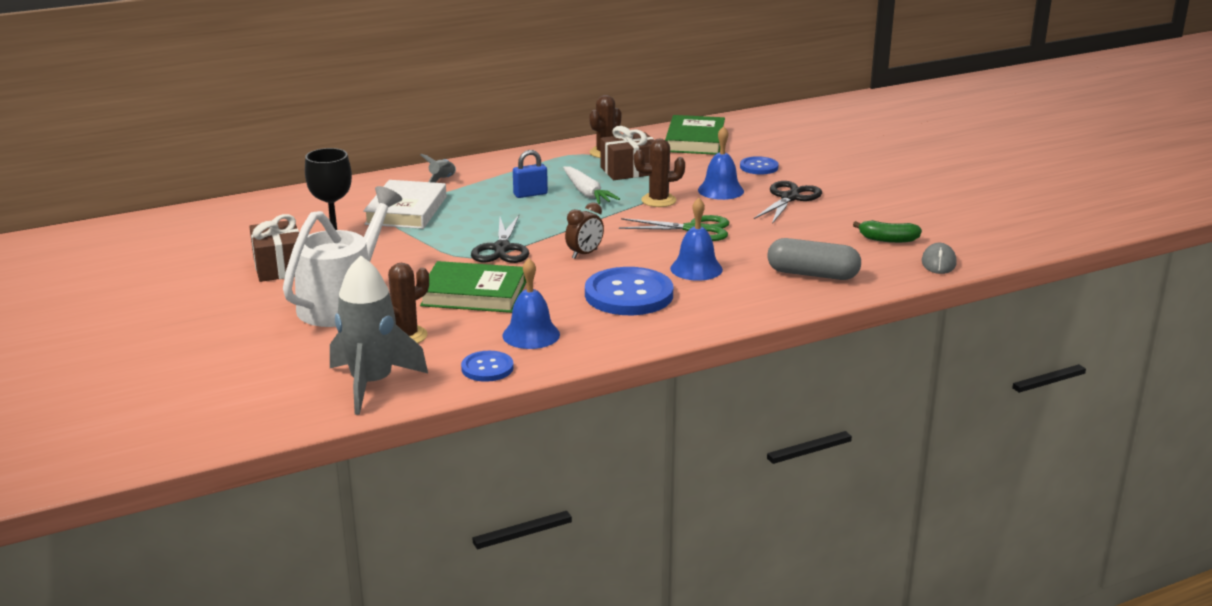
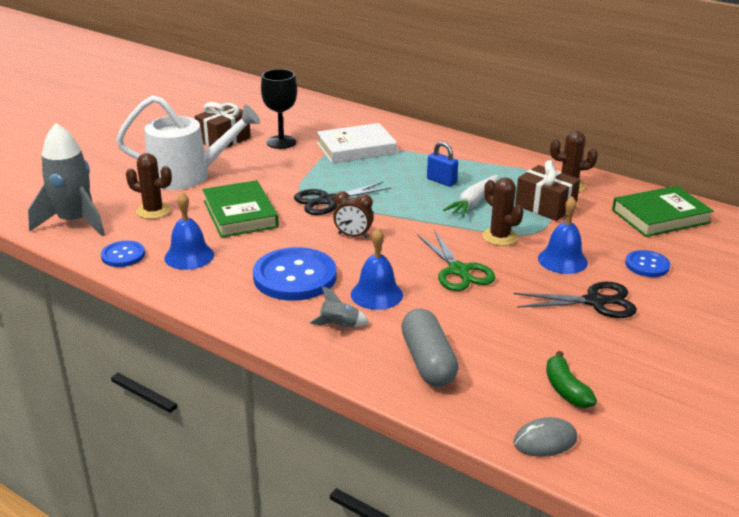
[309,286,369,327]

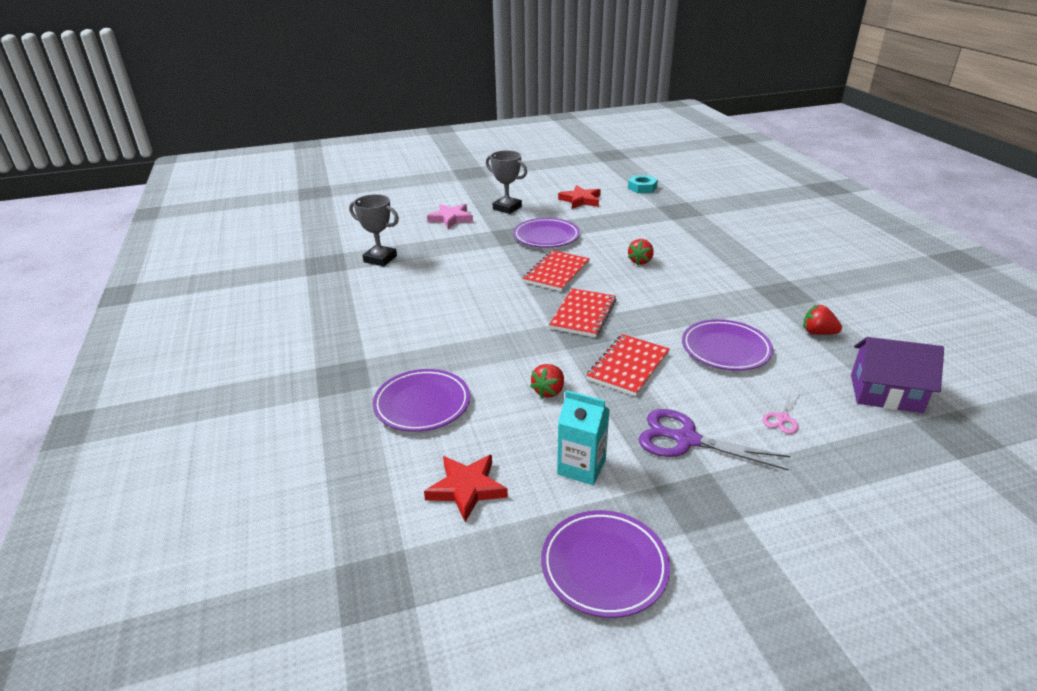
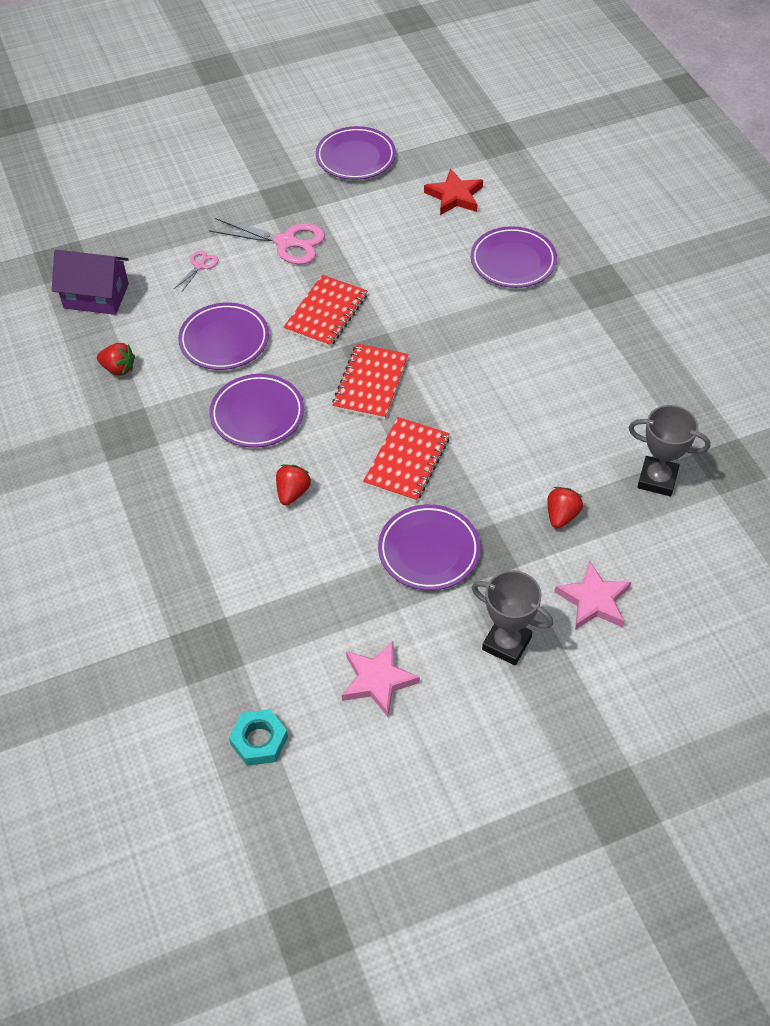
[209,218,325,265]
[209,374,304,448]
[342,641,420,717]
[547,487,583,529]
[557,390,610,485] (first image)

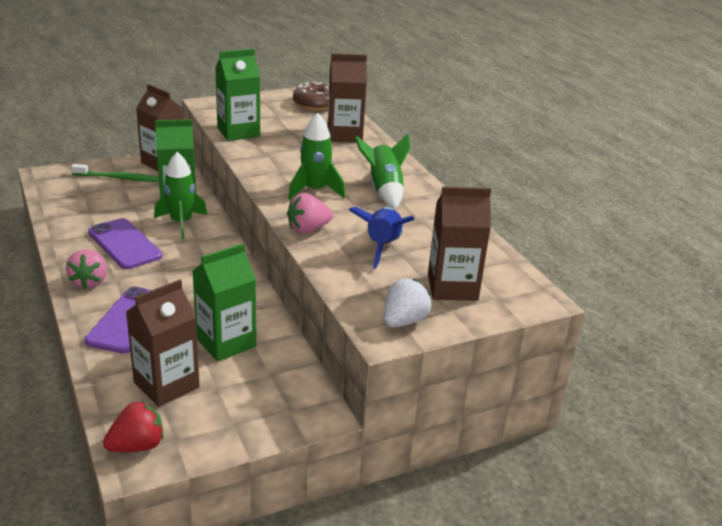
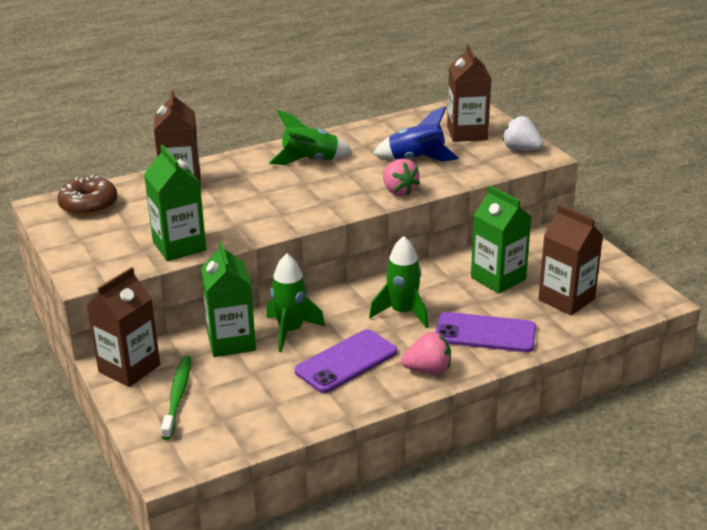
[369,236,428,328]
[103,401,164,452] (first image)

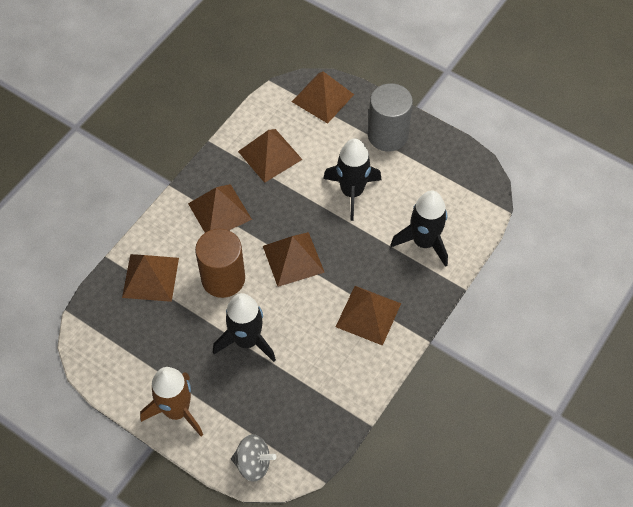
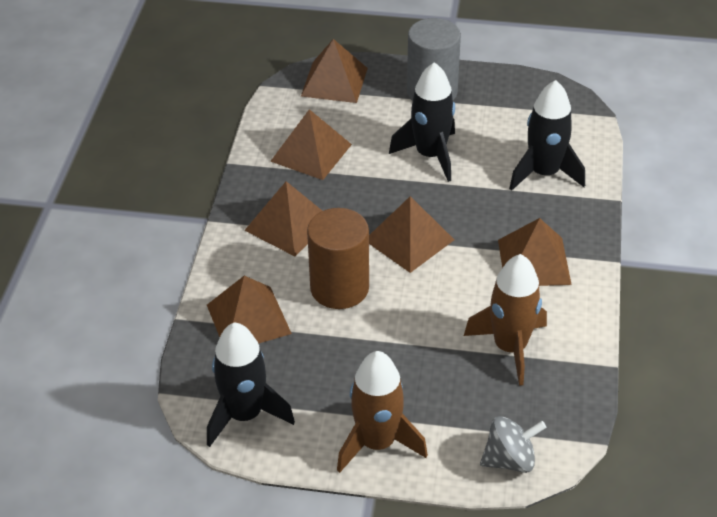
[207,322,295,447]
[464,254,547,386]

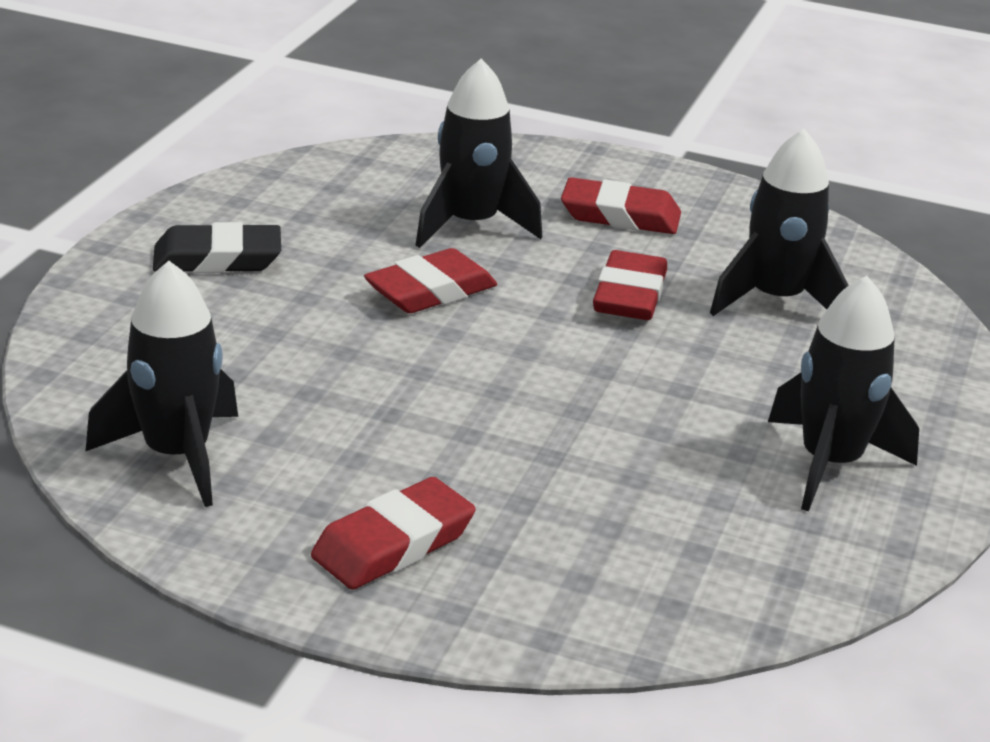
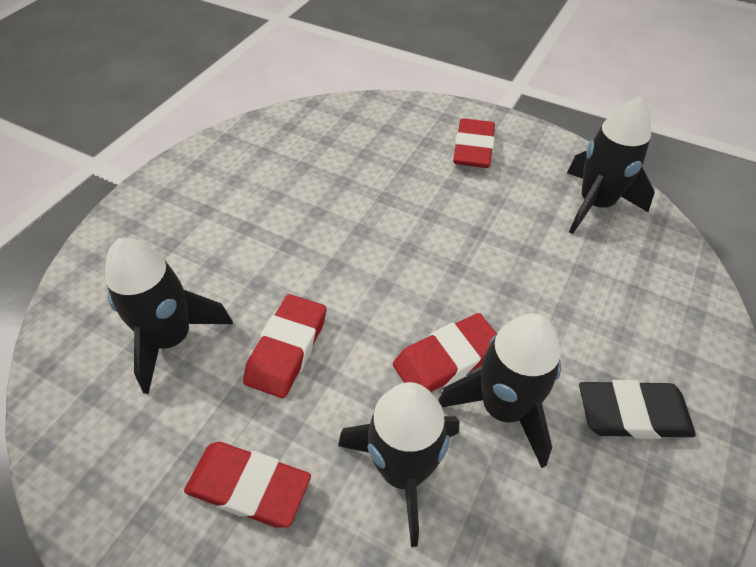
[438,313,561,468]
[453,118,495,168]

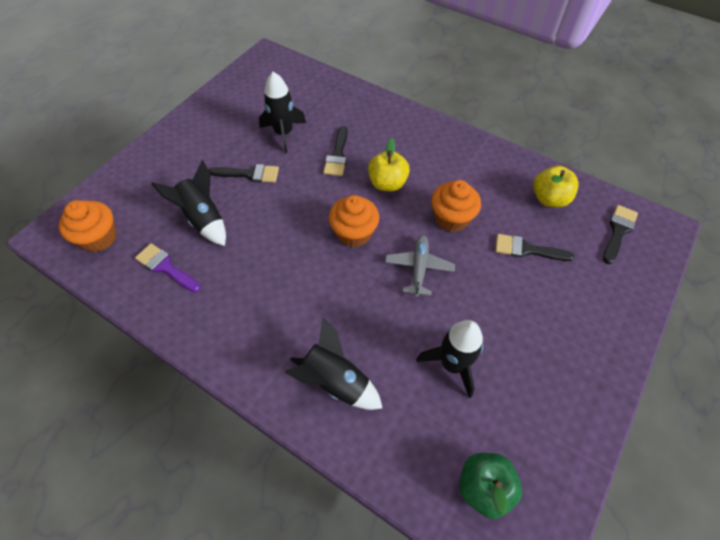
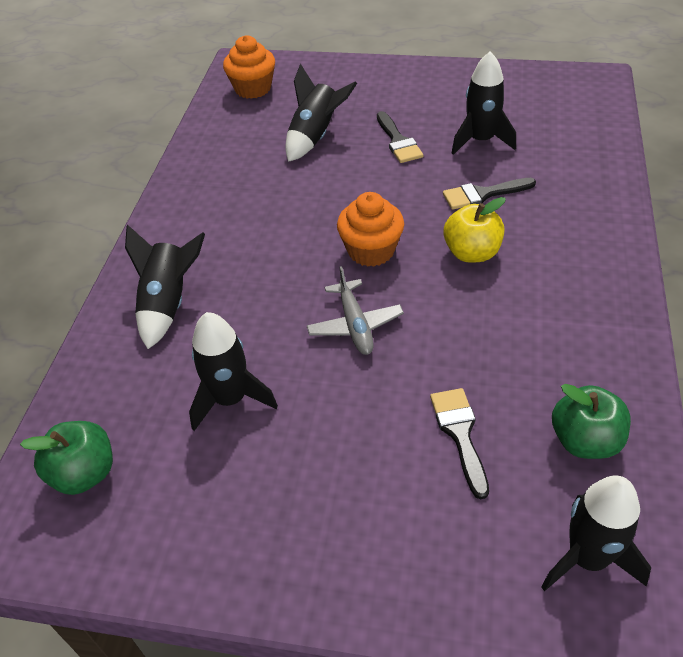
[307,266,404,355]
[541,475,651,591]
[552,384,631,459]
[135,243,200,292] (first image)
[431,180,481,232] (first image)

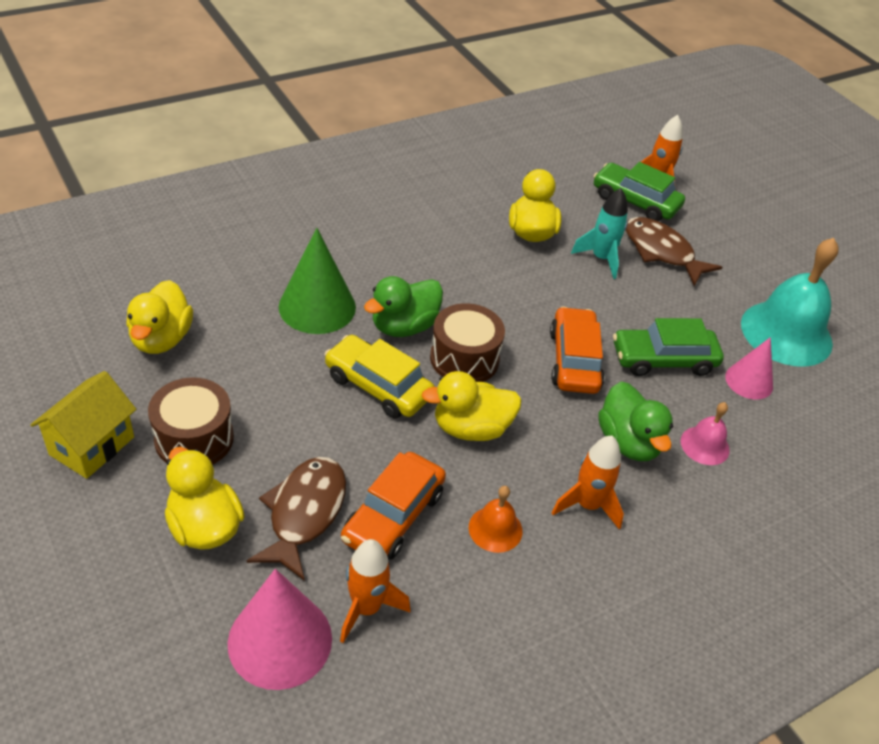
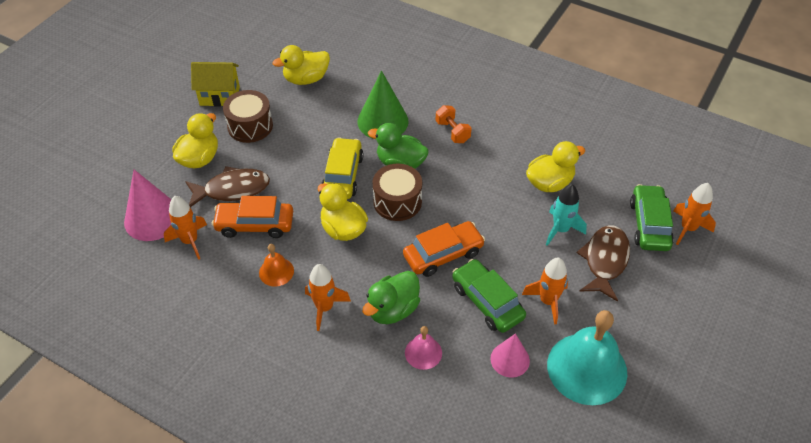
[436,105,472,143]
[522,257,568,325]

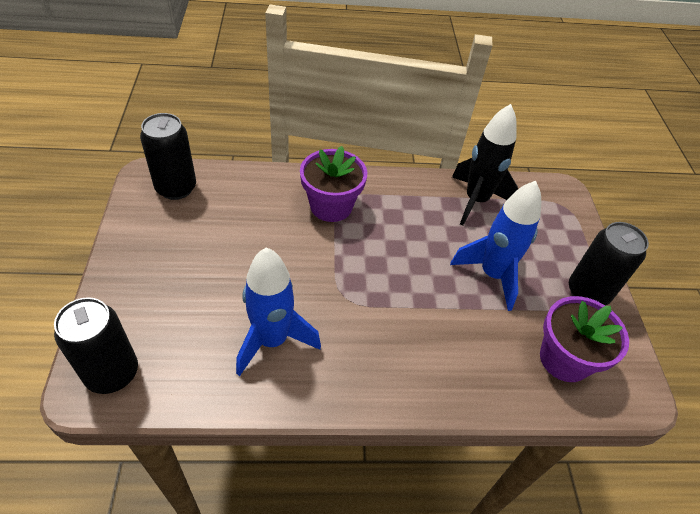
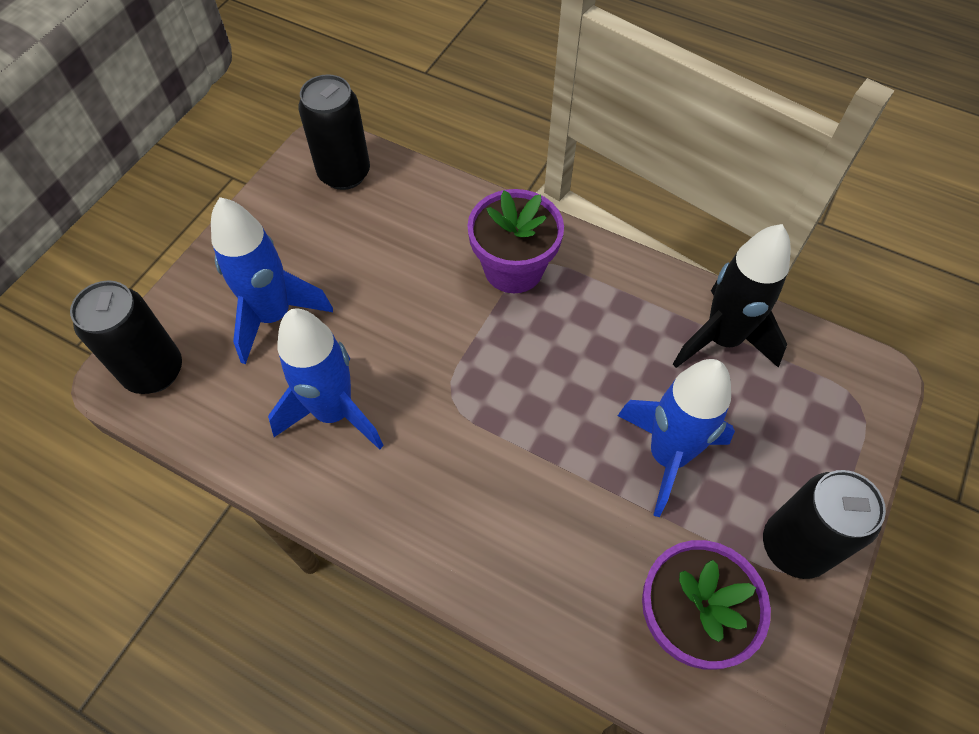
[211,197,333,364]

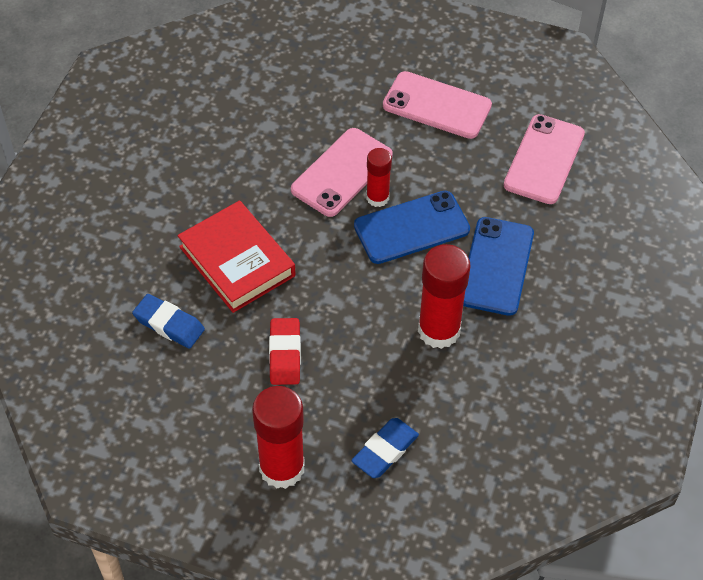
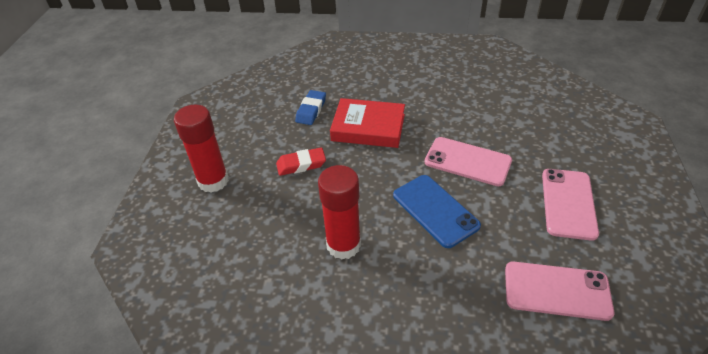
[330,98,405,148]
[351,418,419,478] (first image)
[366,148,392,207] (first image)
[463,217,534,316] (first image)

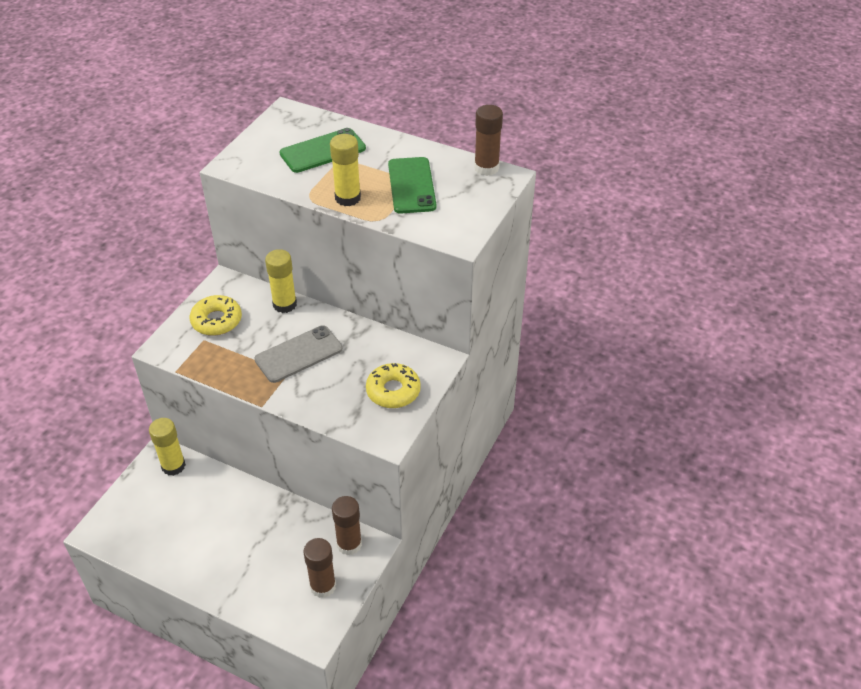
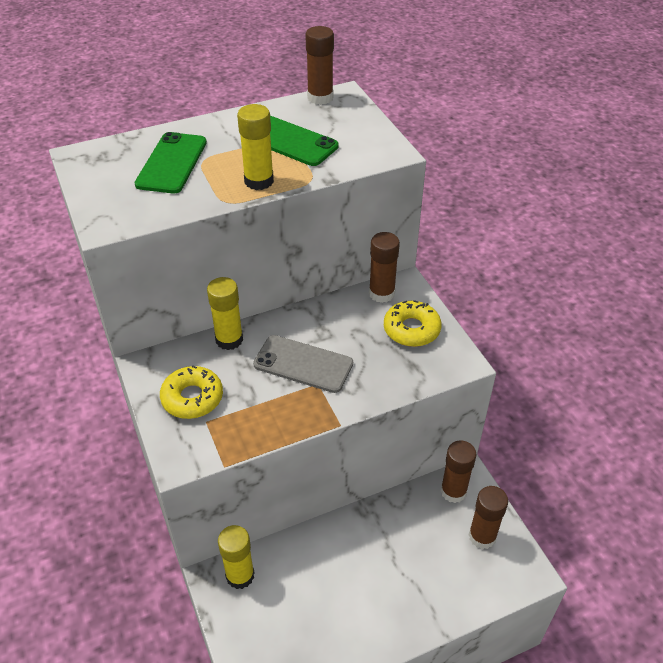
[253,335,353,393]
[369,232,400,303]

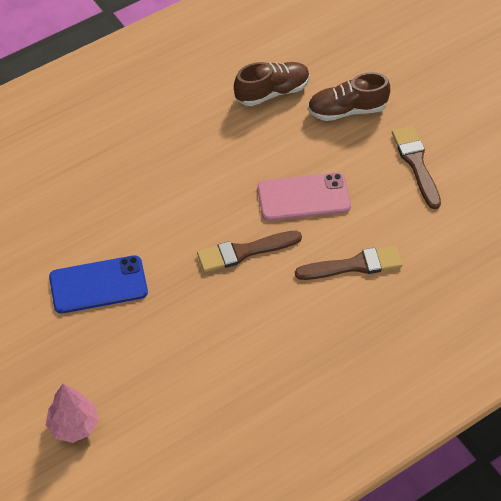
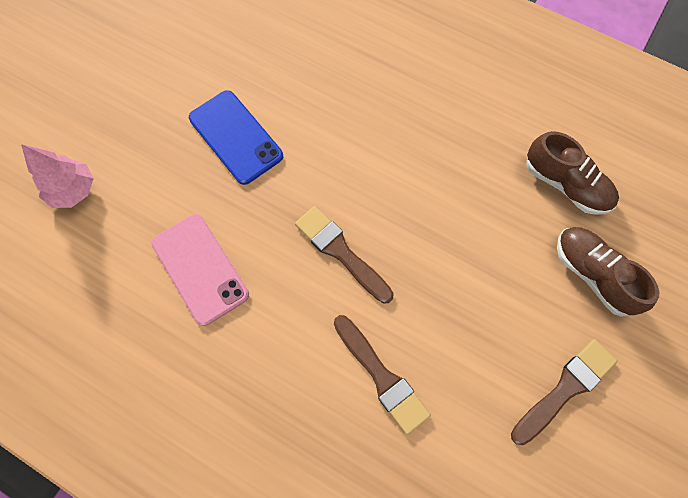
[151,214,249,326]

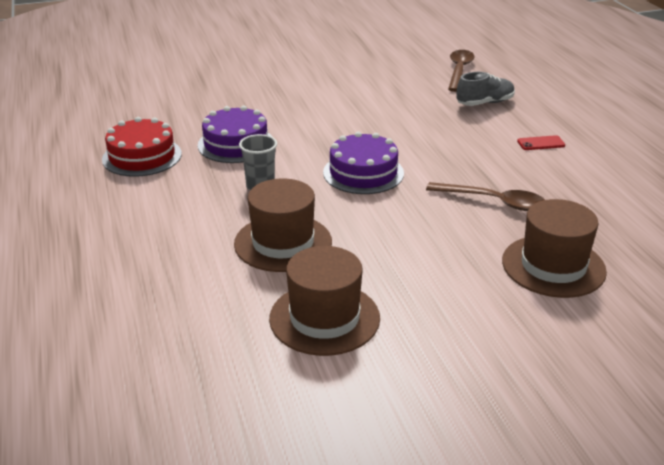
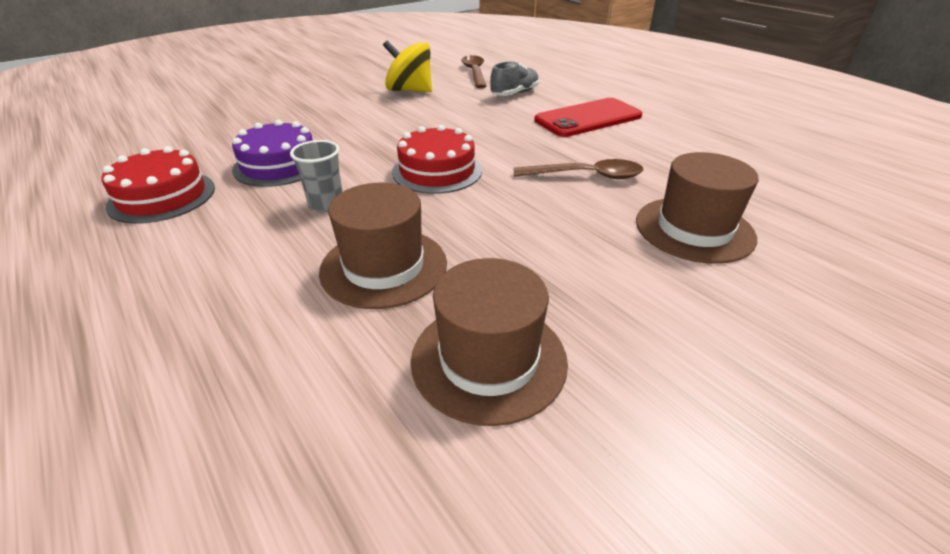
[383,40,432,92]
[392,125,482,194]
[534,98,642,137]

